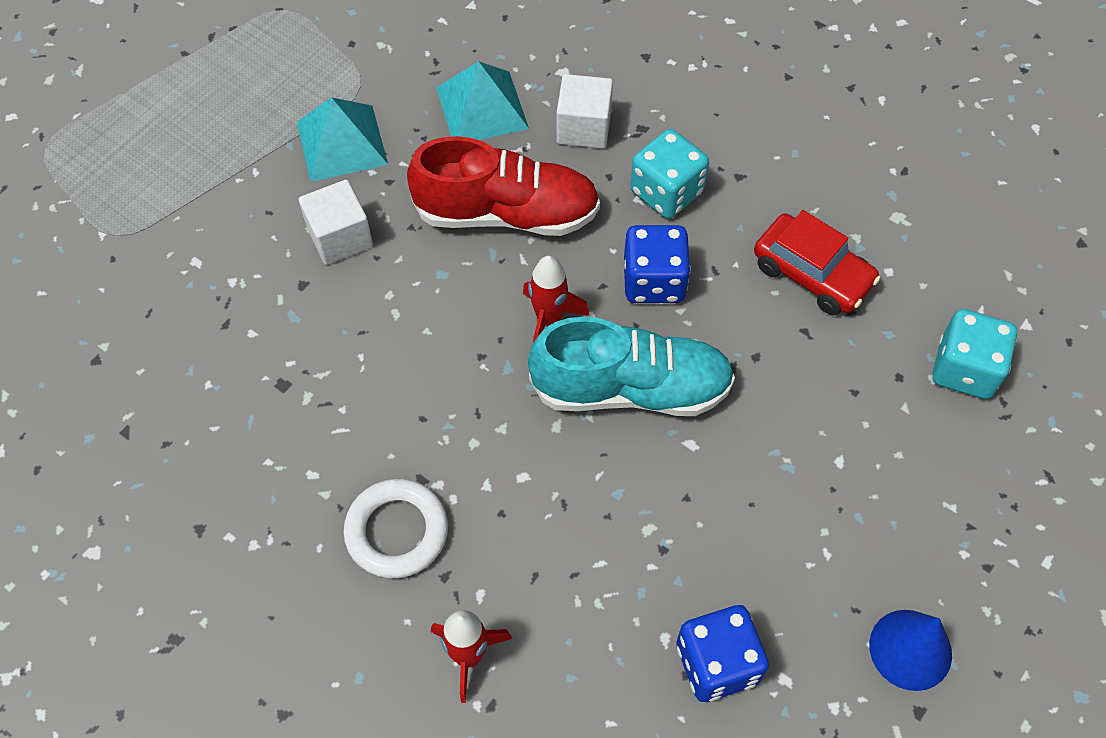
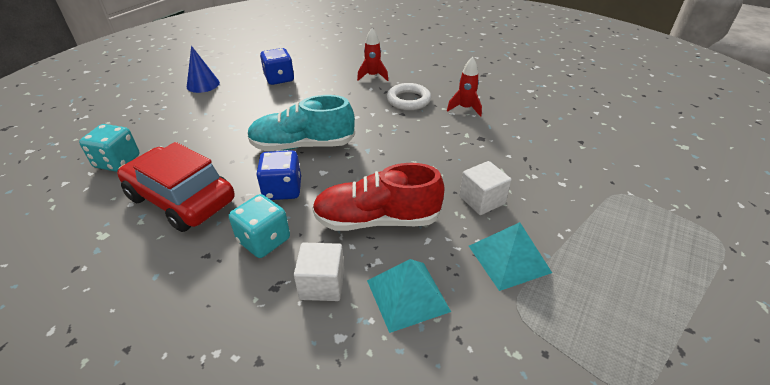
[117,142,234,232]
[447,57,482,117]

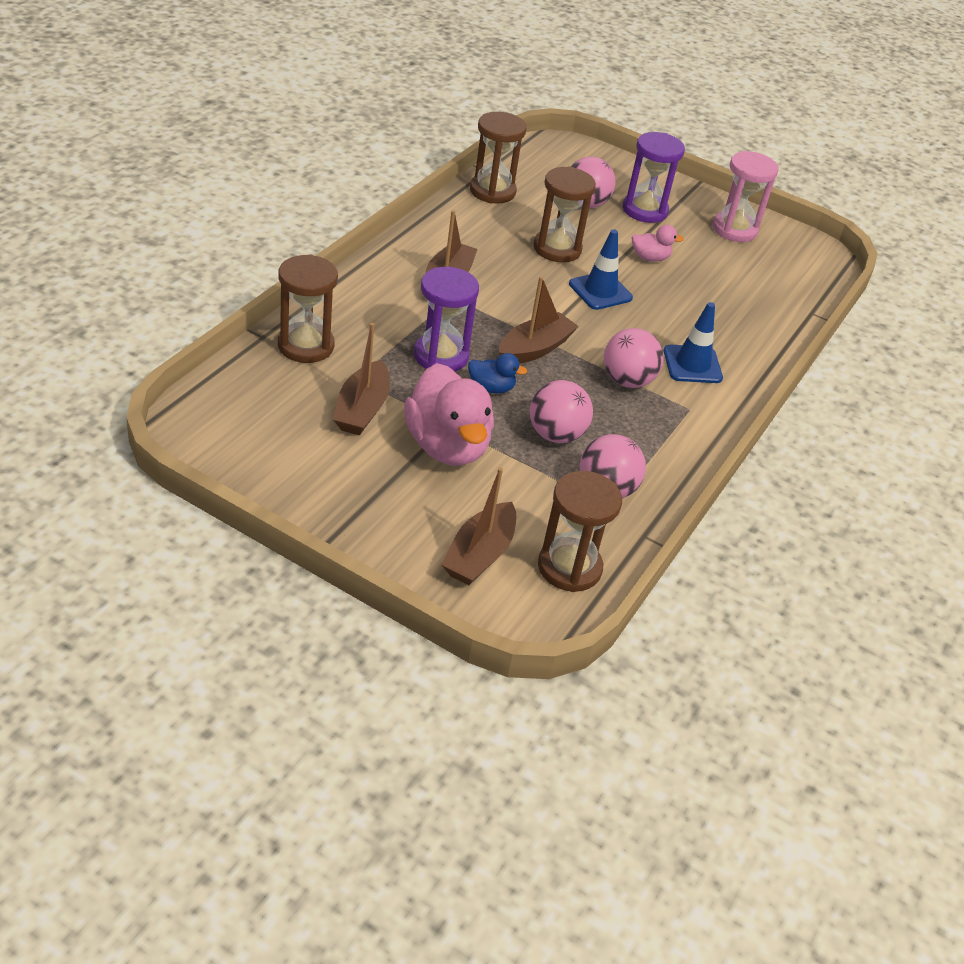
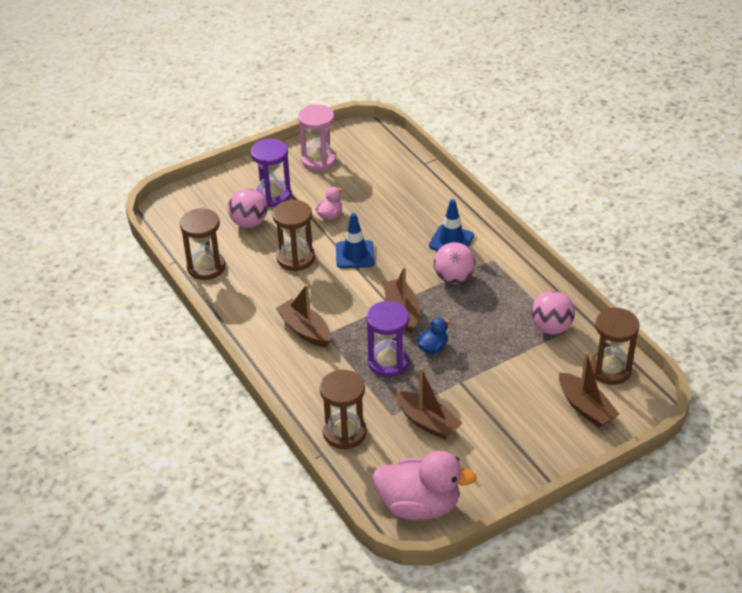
[373,451,477,520]
[530,380,593,443] (first image)

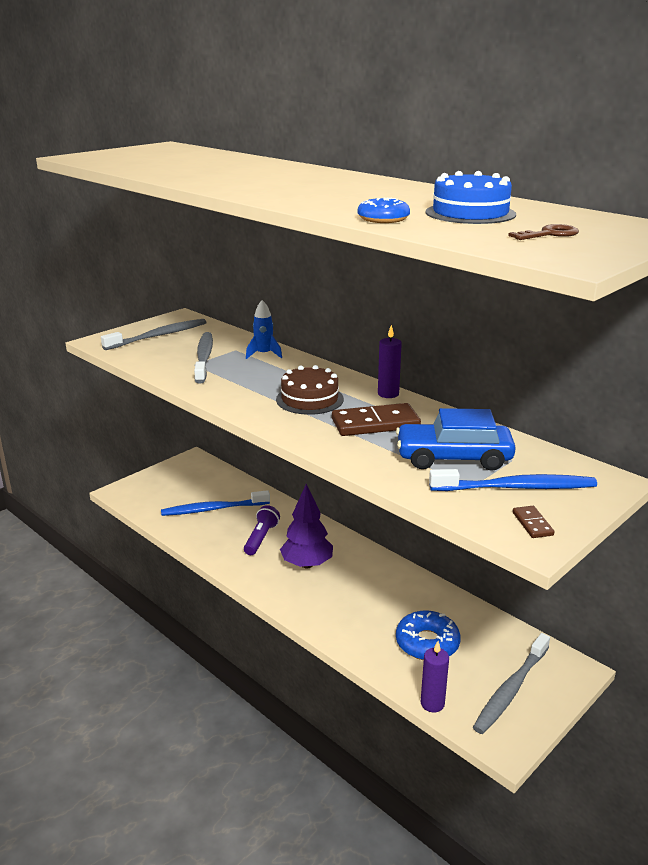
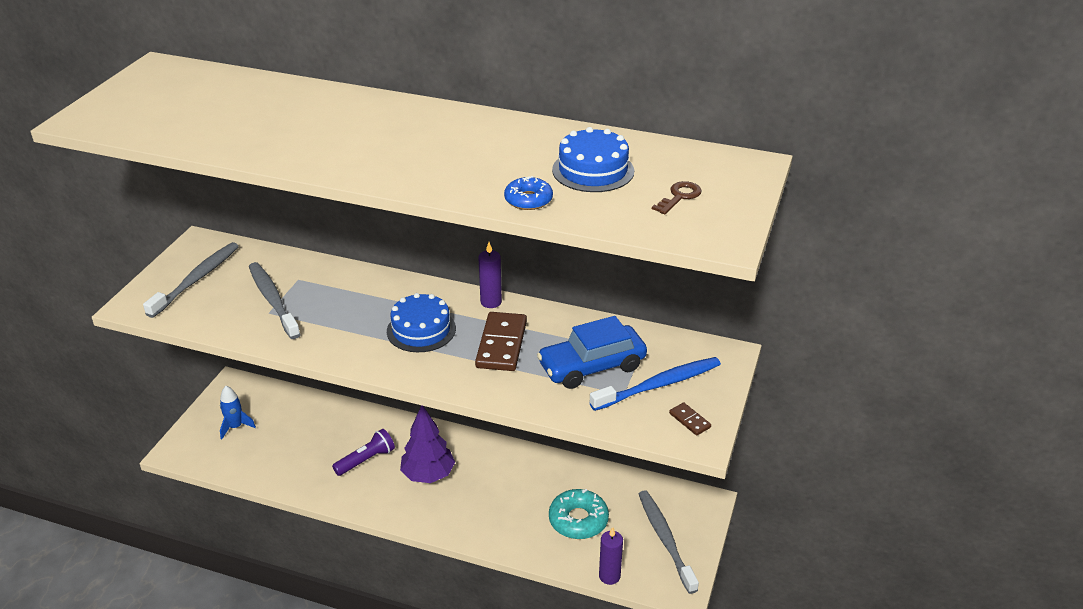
[220,386,256,439]
[332,429,395,476]
[387,293,456,352]
[475,312,527,371]
[549,489,609,539]
[639,490,699,594]
[161,490,270,516] (first image)

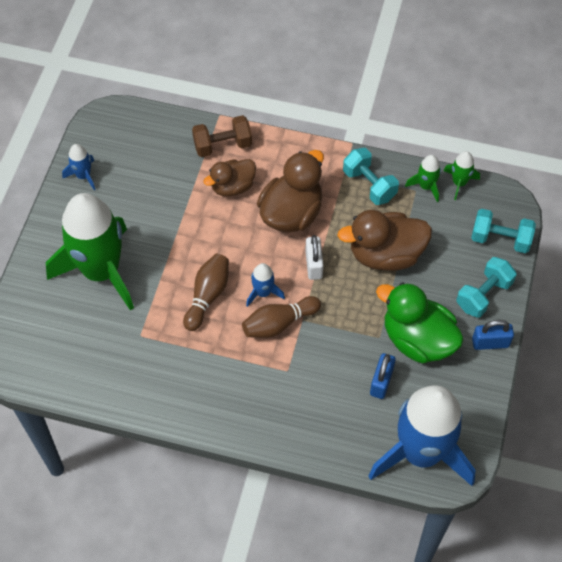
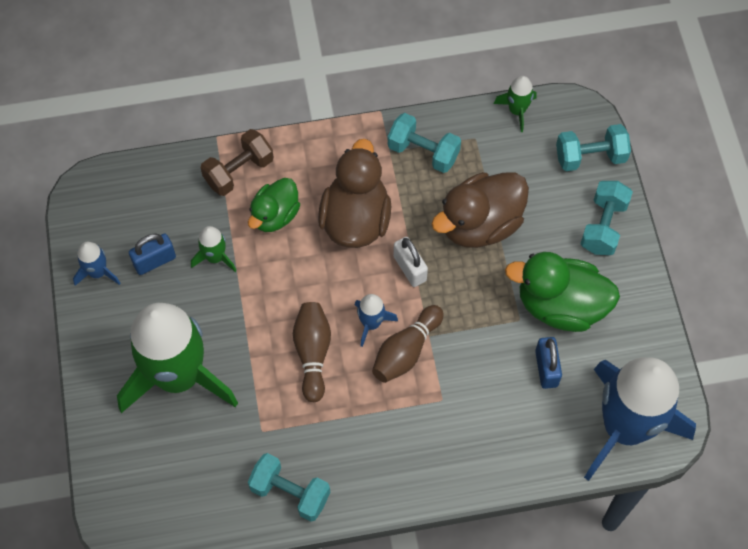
[129,233,176,275]
[191,226,237,272]
[248,178,300,232]
[248,453,330,522]

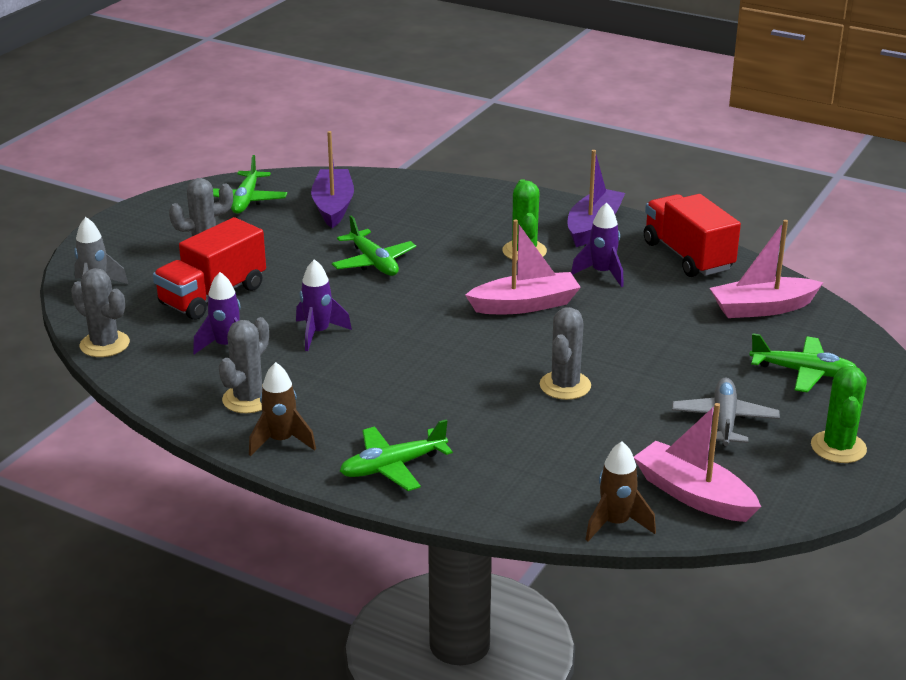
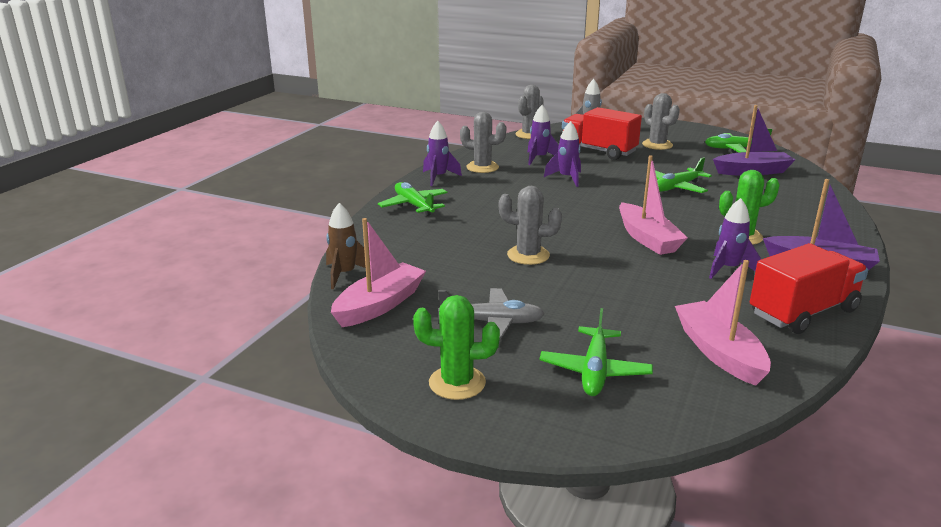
[423,121,462,186]

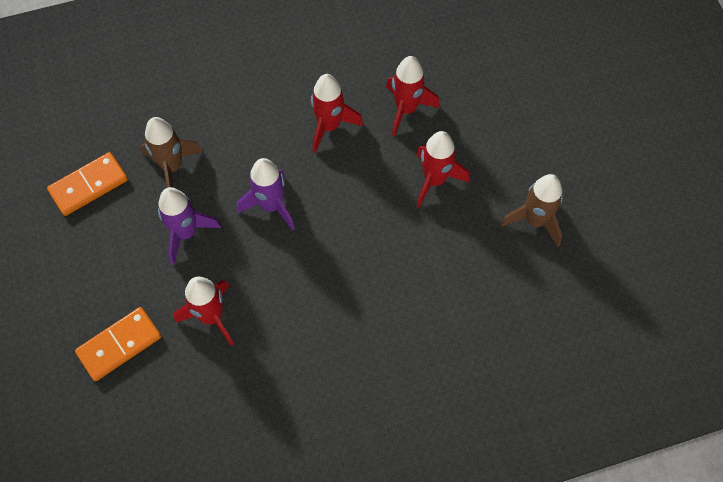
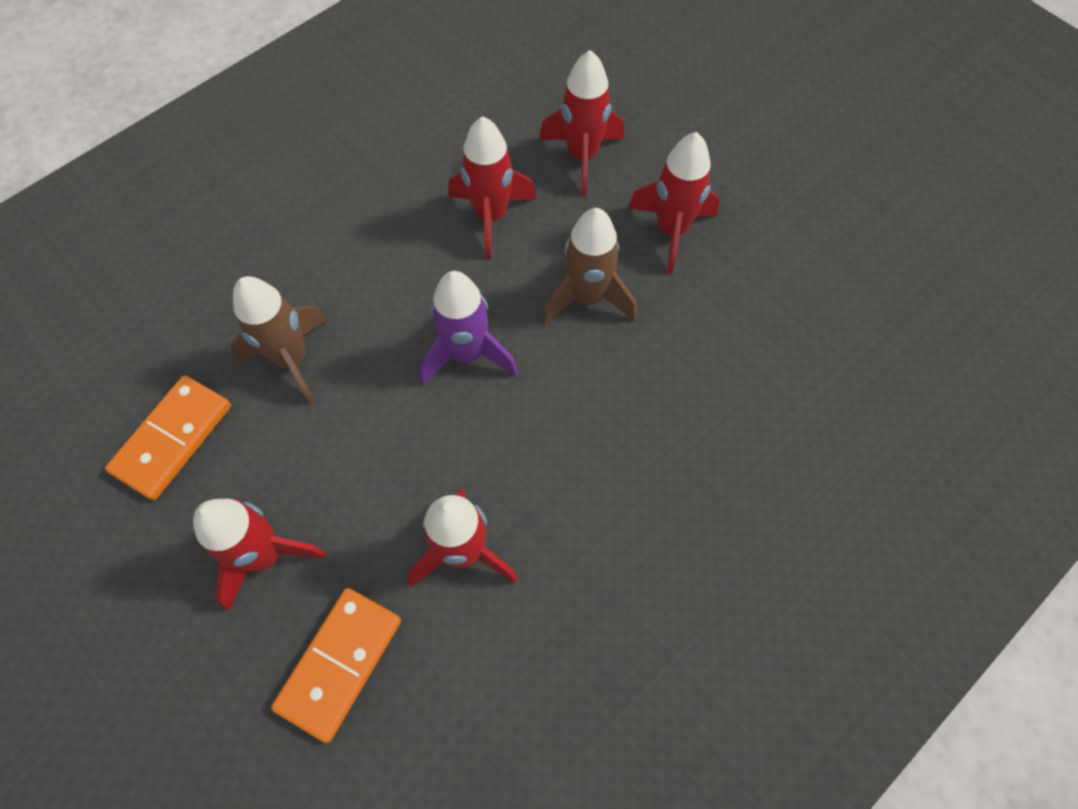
[193,498,326,611]
[542,208,637,325]
[158,187,221,265] (first image)

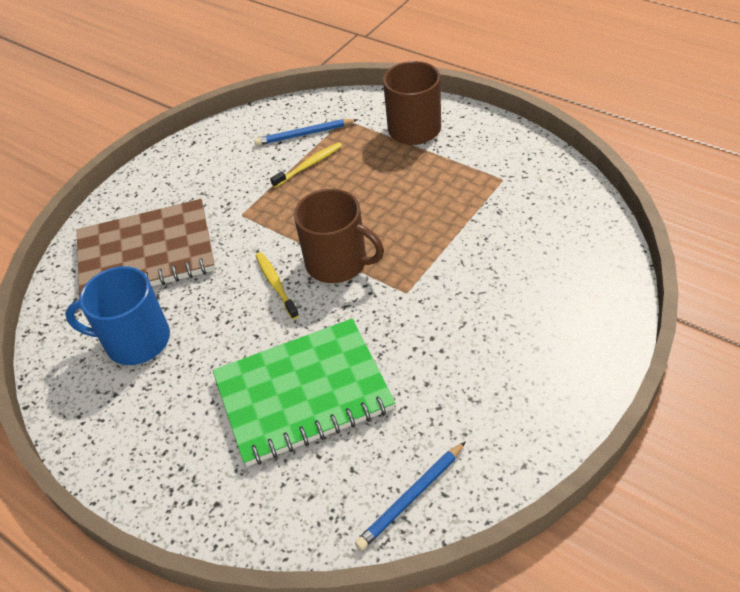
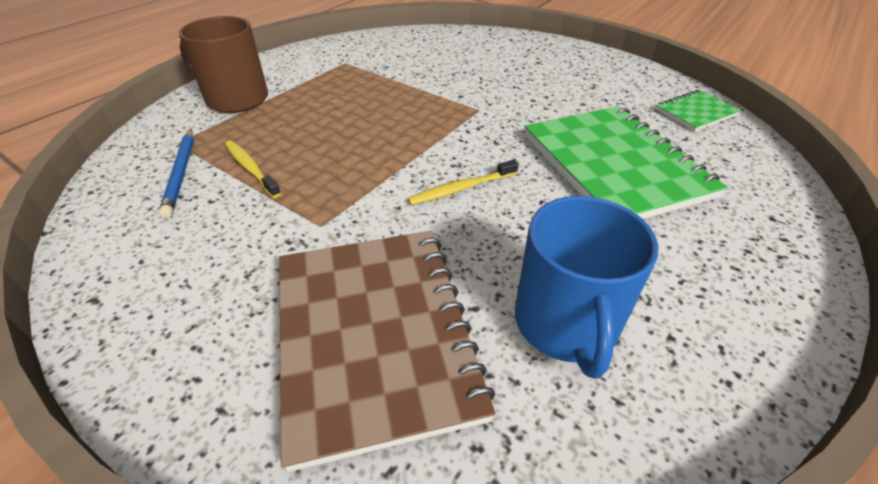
[655,90,742,131]
[294,189,384,283] (first image)

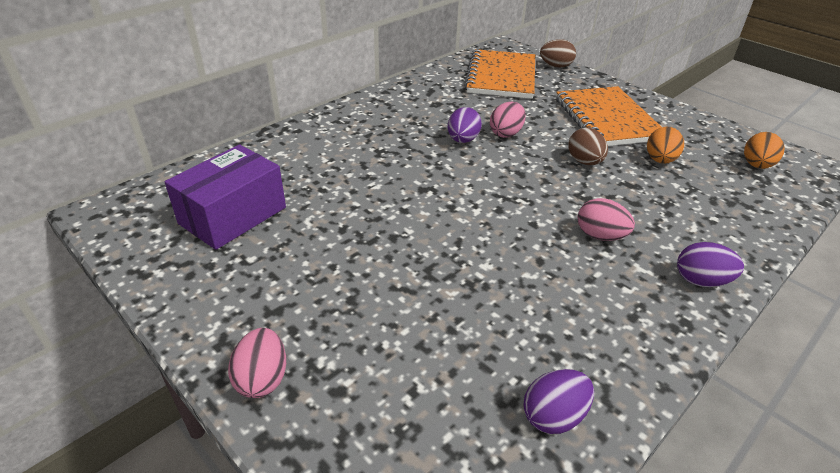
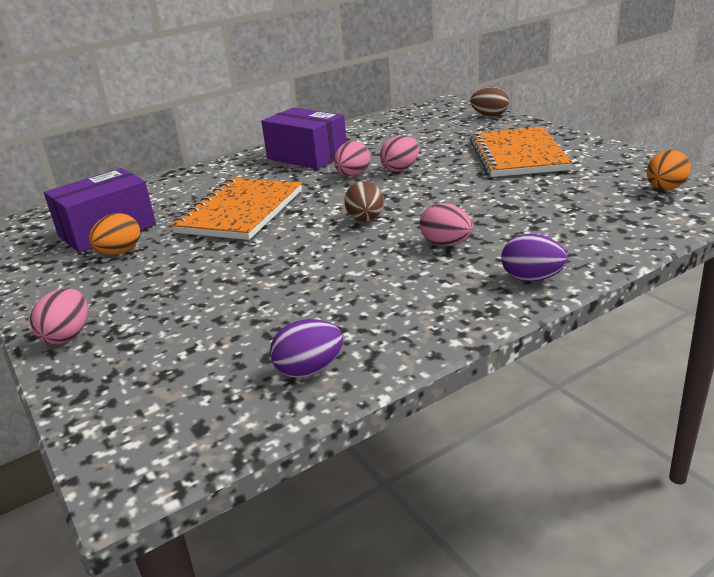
[89,213,140,255]
[171,178,302,240]
[261,107,347,169]
[334,141,370,176]
[344,181,384,222]

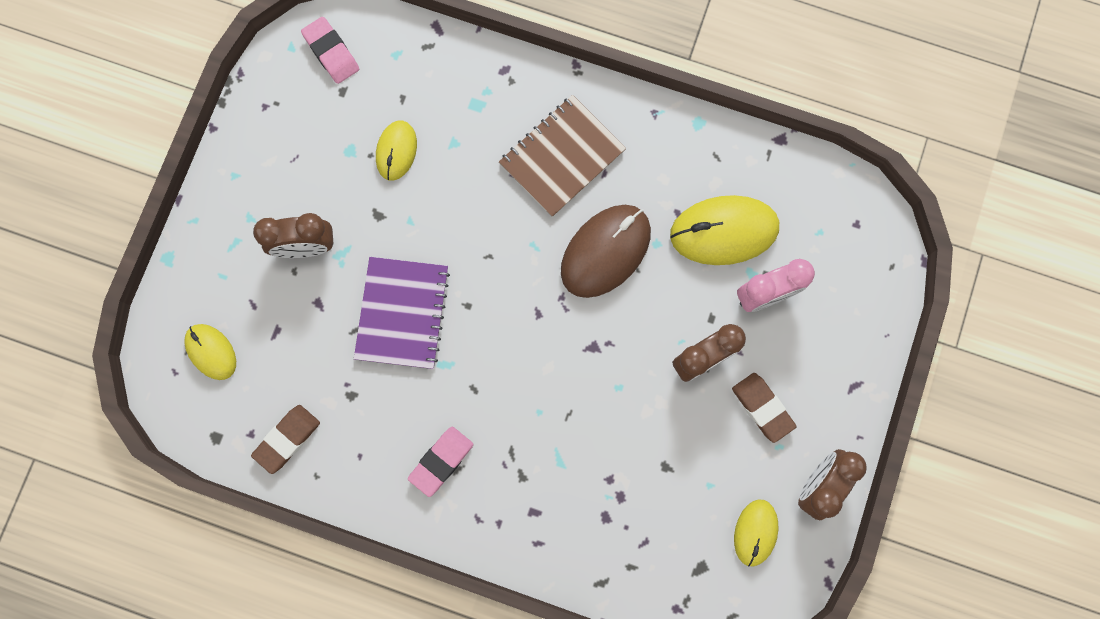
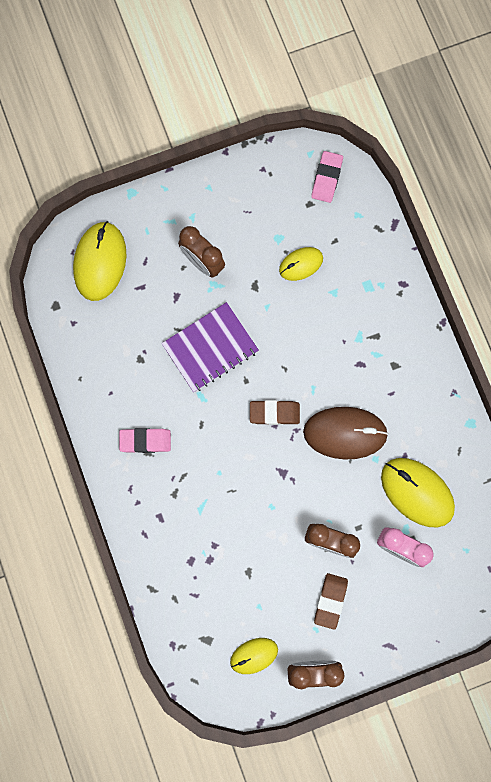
[73,221,127,301]
[250,400,300,425]
[499,95,626,217] (first image)

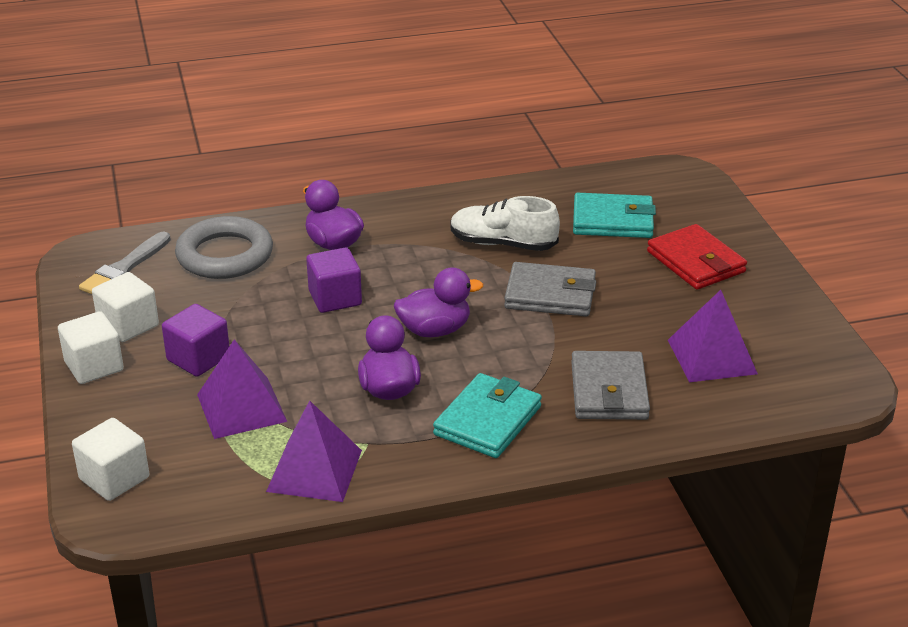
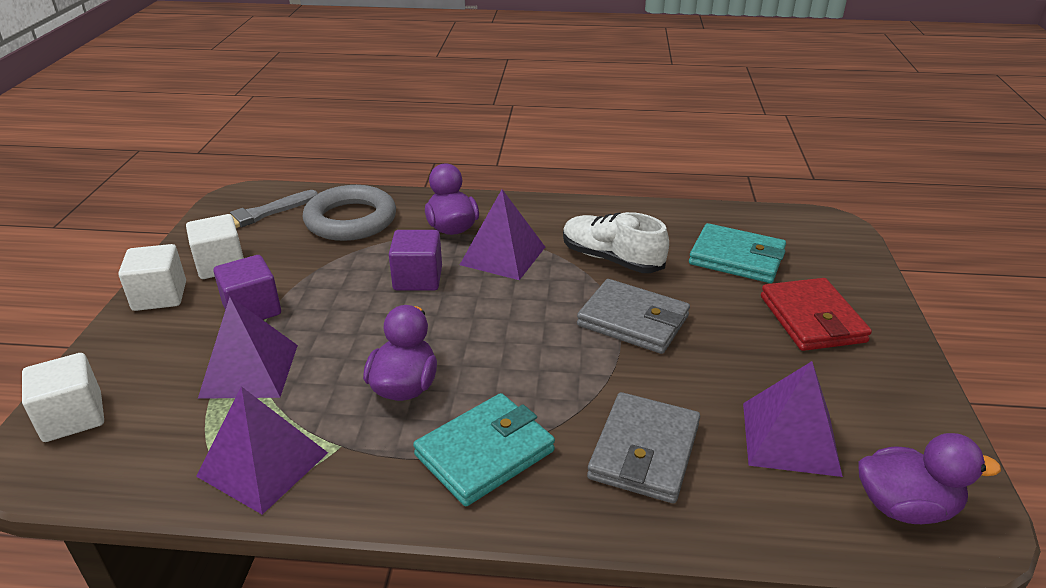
[460,189,545,280]
[858,433,1001,524]

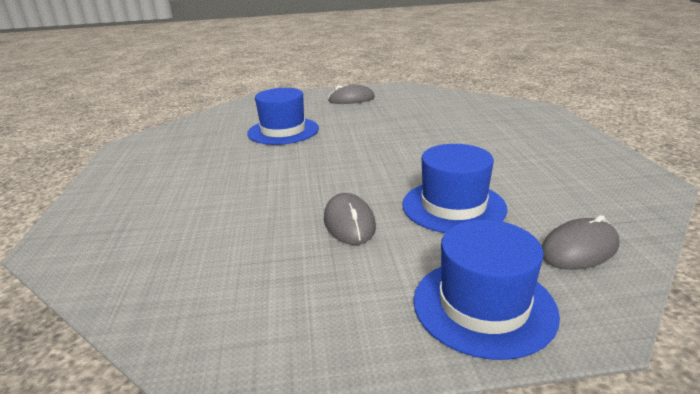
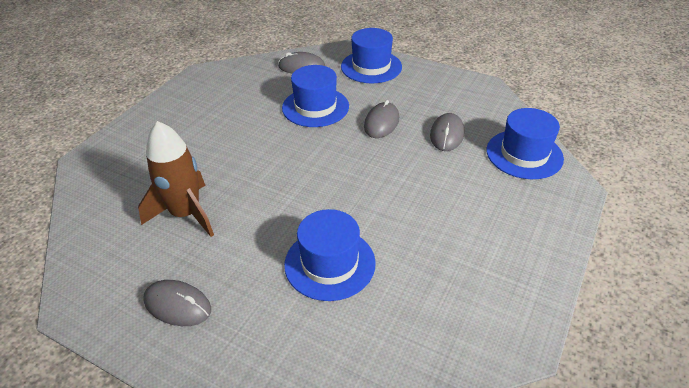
[138,121,214,237]
[430,113,464,151]
[486,108,564,179]

